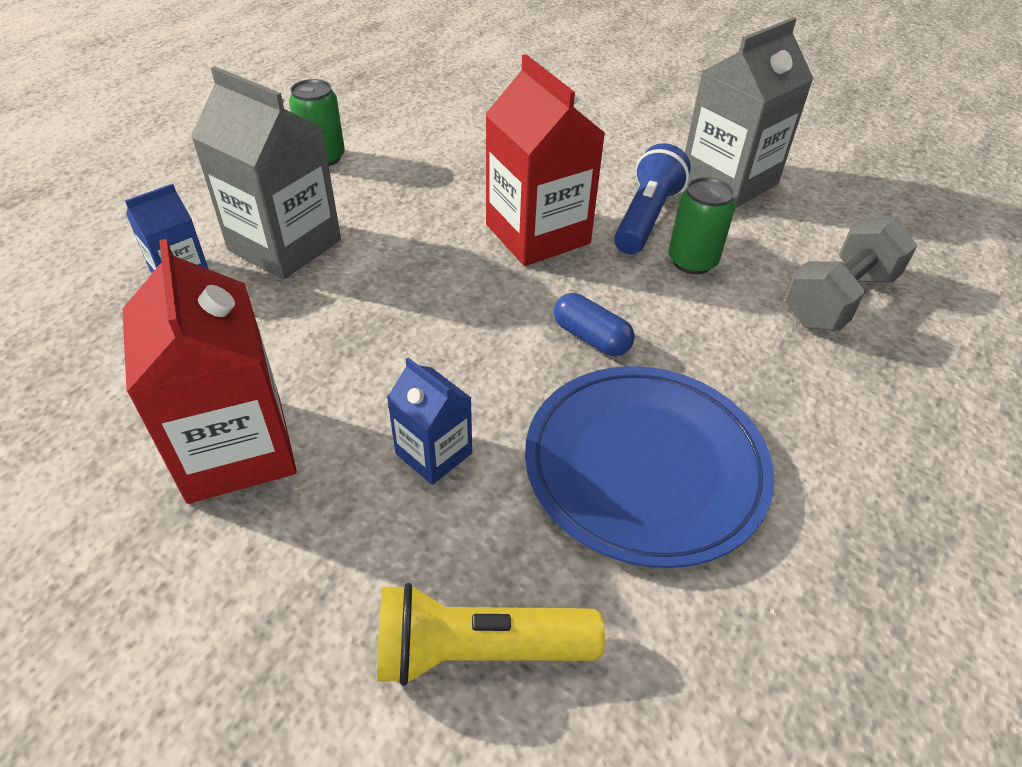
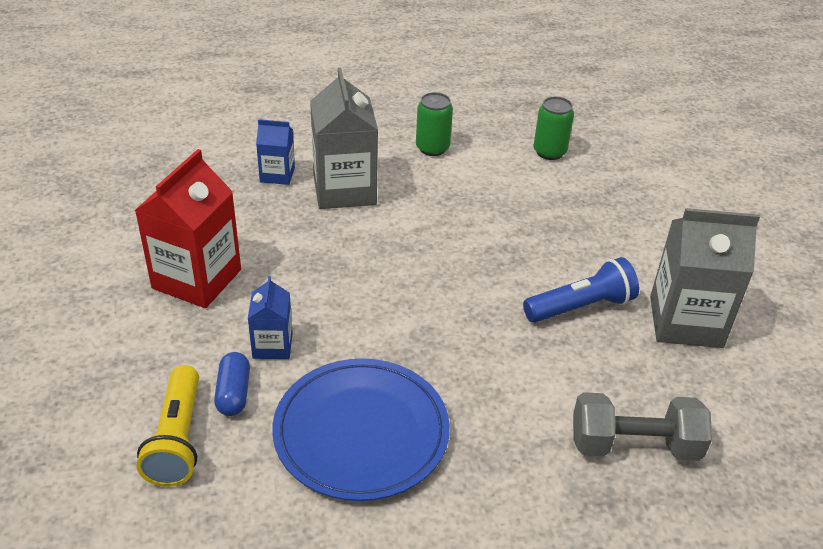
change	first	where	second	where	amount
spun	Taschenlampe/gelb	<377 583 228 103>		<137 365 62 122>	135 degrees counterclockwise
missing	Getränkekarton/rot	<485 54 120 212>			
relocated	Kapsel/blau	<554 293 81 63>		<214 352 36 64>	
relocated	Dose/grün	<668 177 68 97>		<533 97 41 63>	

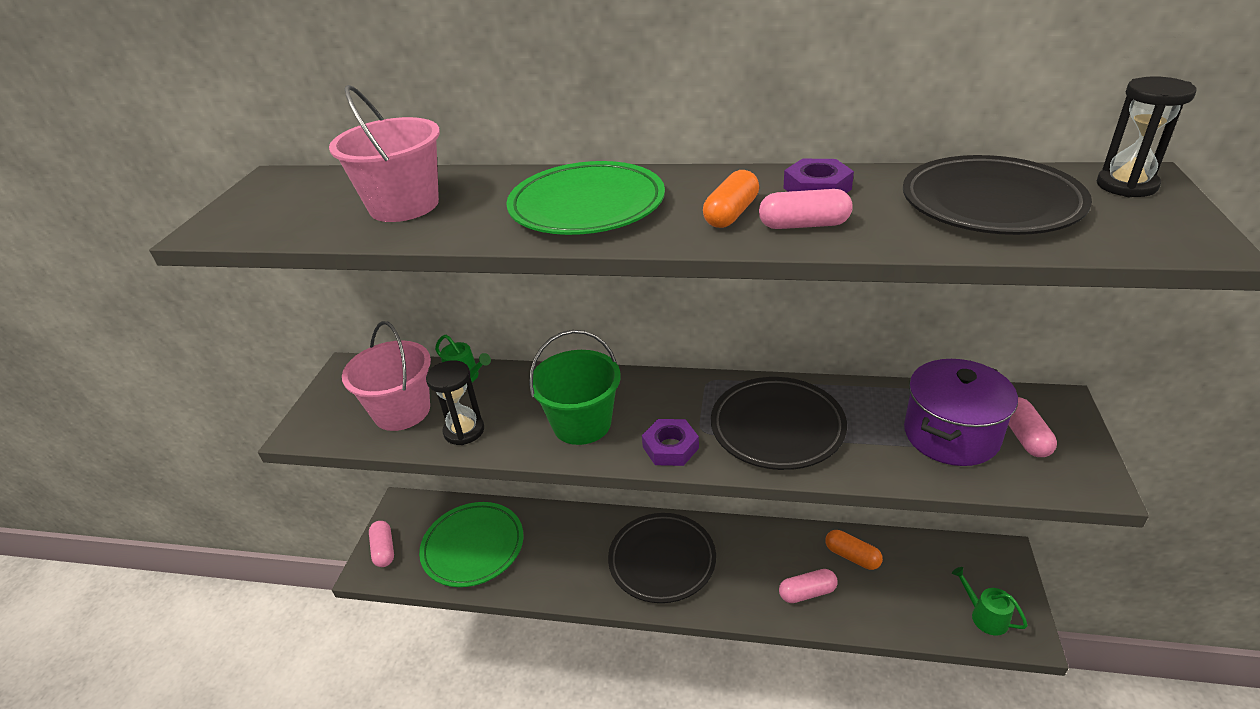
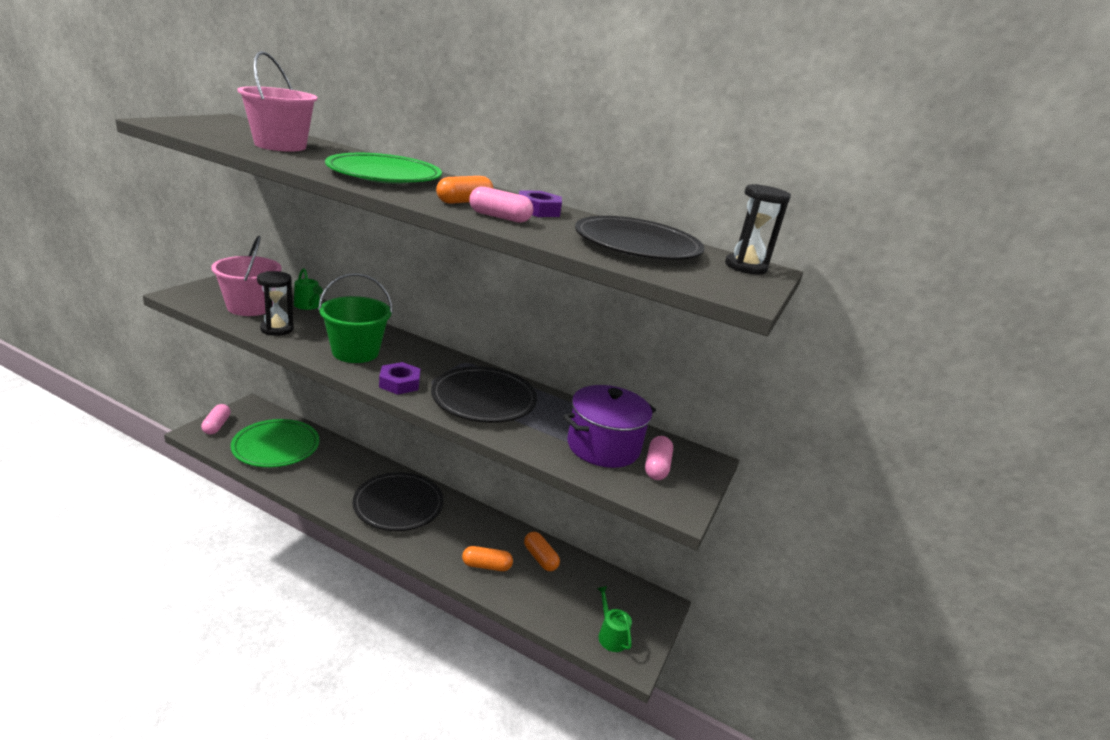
change	first	where	second	where	amount
colour	Kapsel/rosa	<779 569 59 34>	Kapsel/orange	<462 546 51 25>	

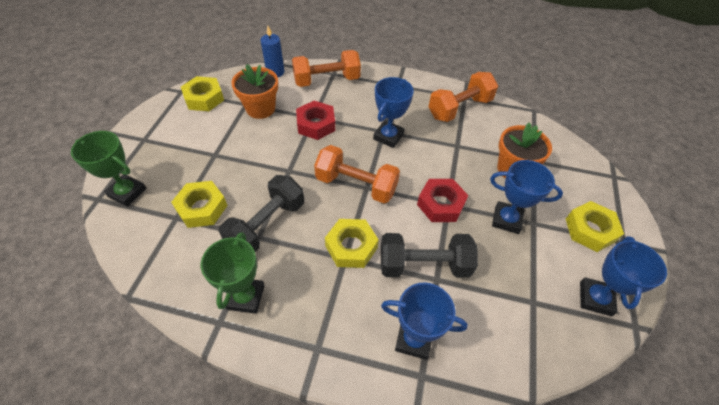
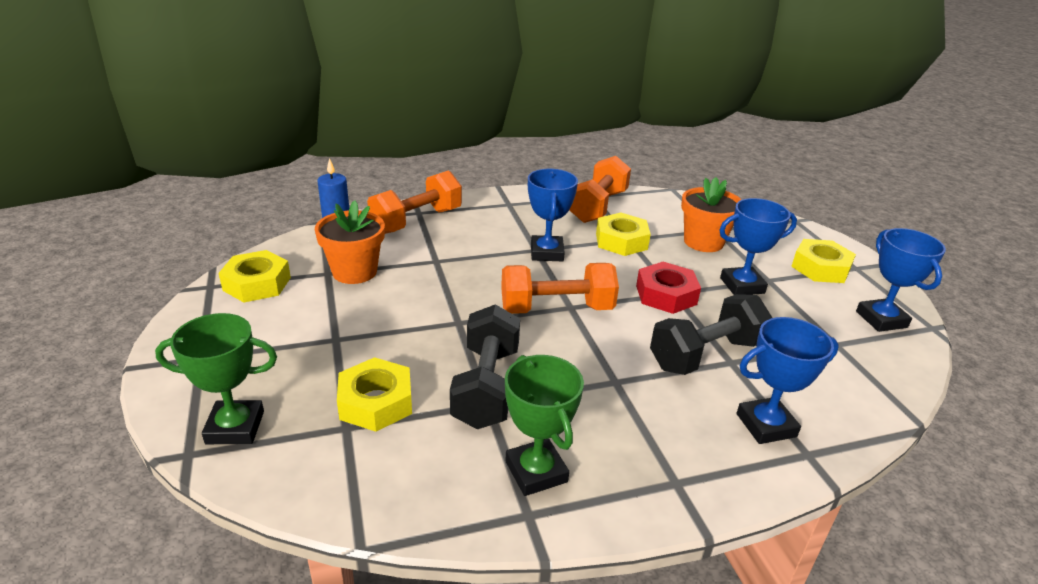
change	first	where	second	where	amount
missing	Sechskantmutter/rot	<296 101 39 39>			
relocated	Sechskantmutter/gelb	<325 219 54 49>		<596 213 55 43>	

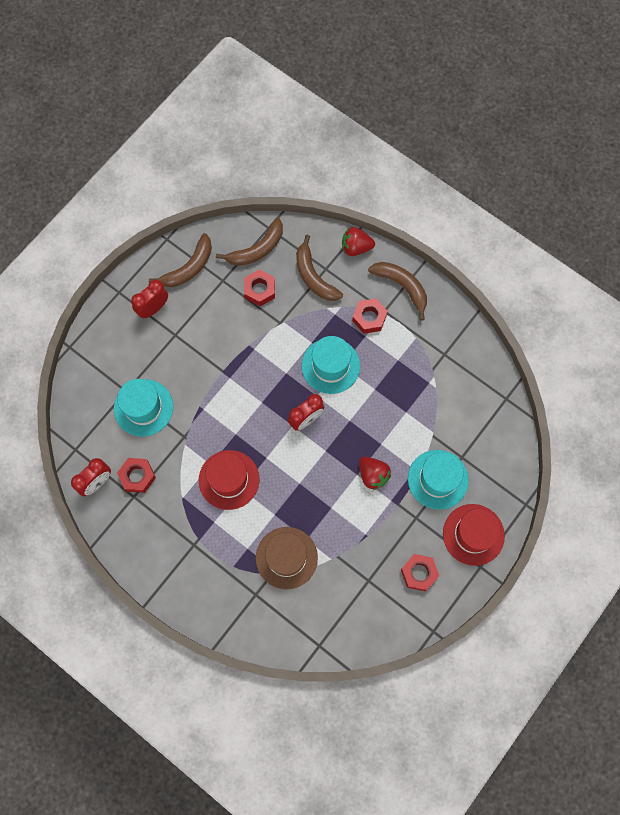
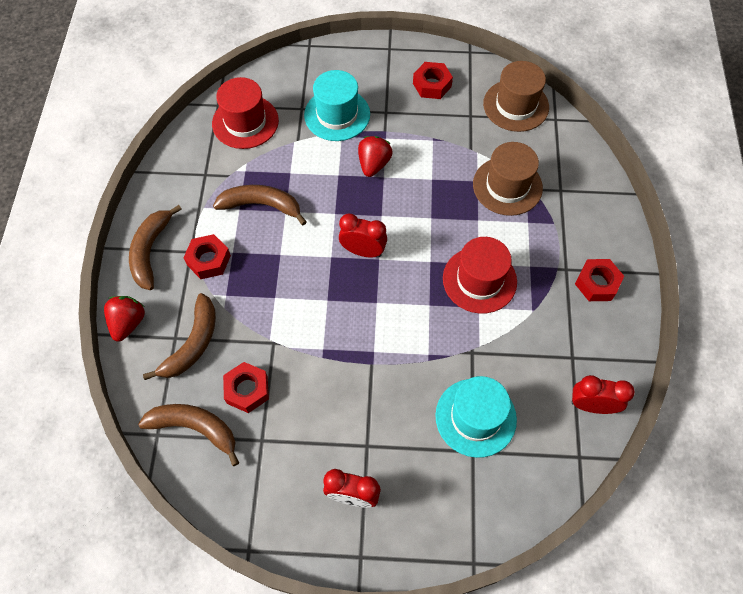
change	first	where	second	where	amount
relocated	Sechskantmutter/rot	<117 458 39 35>		<575 259 49 42>	
relocated	Banane/braun	<149 233 63 54>		<213 185 94 41>	
missing	Hut/türkis	<301 336 59 58>			
spun	Erdbeere/rot	<342 227 33 29>		<104 296 41 45>	135 degrees counterclockwise
relocated	Hut/rot	<443 504 62 62>		<212 77 67 72>	
appeared			Hut/braun	<483 61 66 71>	

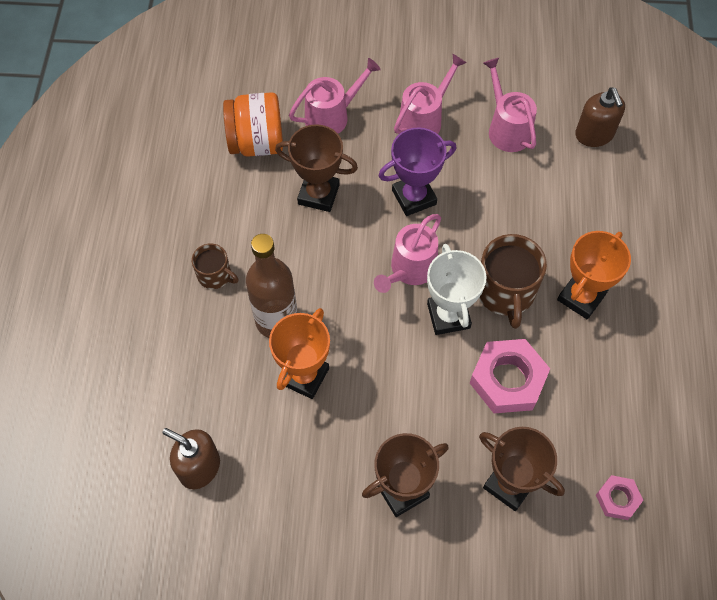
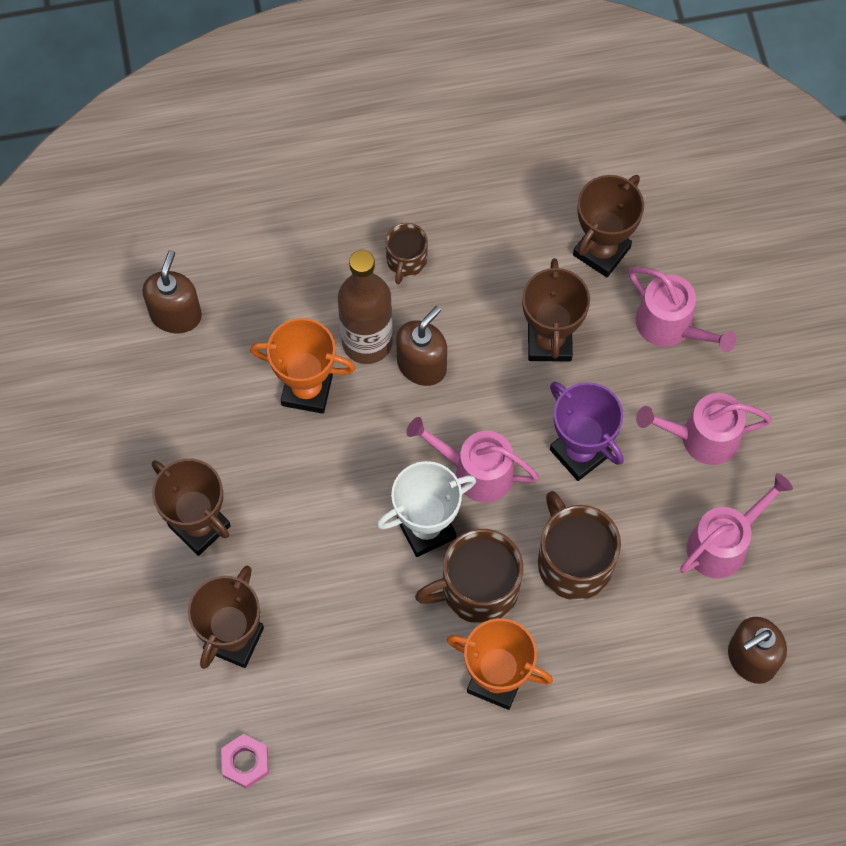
change	first	where	second	where	amount
exchanged	Einmachglas/orange	<223 92 60 65>	Pokal/braun	<573 175 71 102>	
spun	Gießkanne/rosa	<394 54 72 80>		<636 393 136 72>	150 degrees clockwise
missing	Sechskantmutter/rosa	<470 339 80 74>			
appeared			Seifenspender/braun	<396 306 51 80>	
appeared			Tasse/braun	<538 491 83 109>	

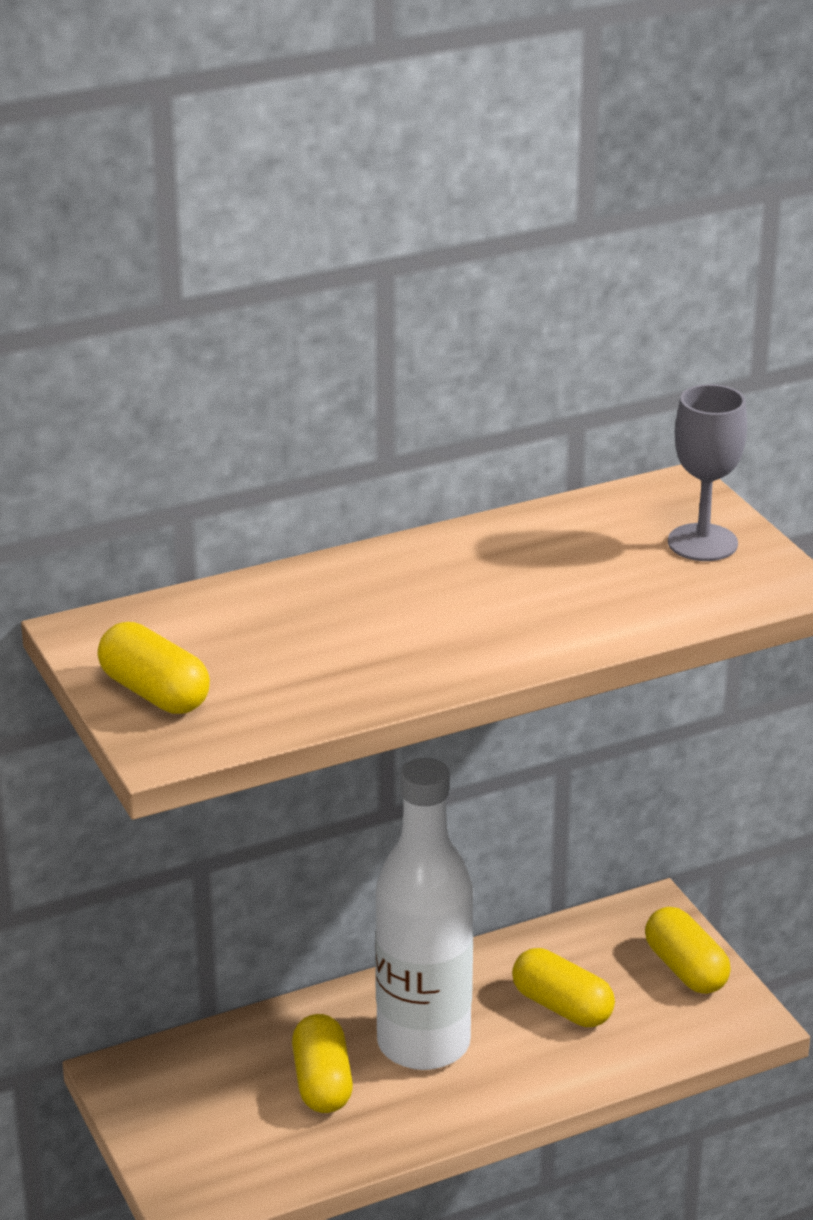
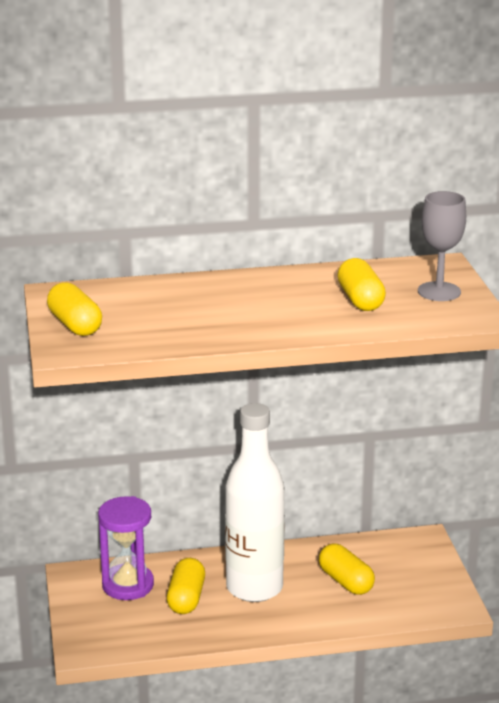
change	first	where	second	where	amount
relocated	Kapsel/gelb	<645 907 86 87>		<337 258 49 53>	
appeared			Sanduhr/lila	<98 496 56 104>	

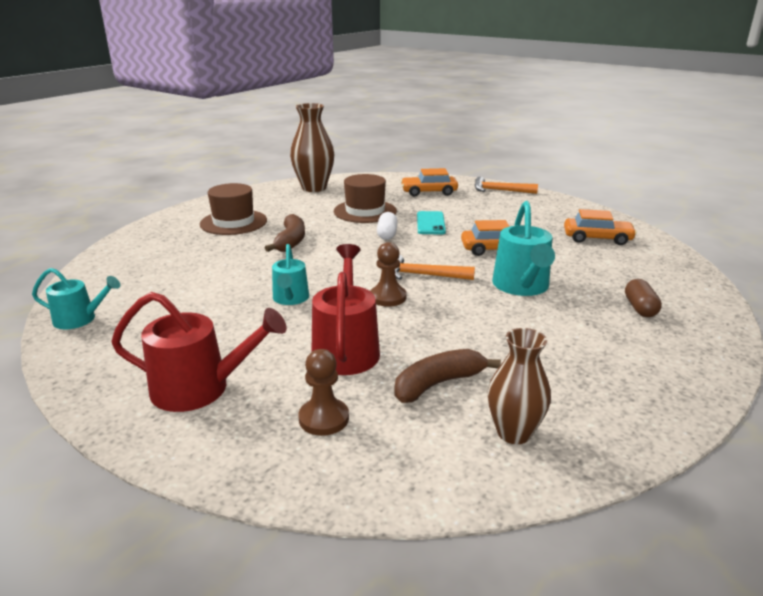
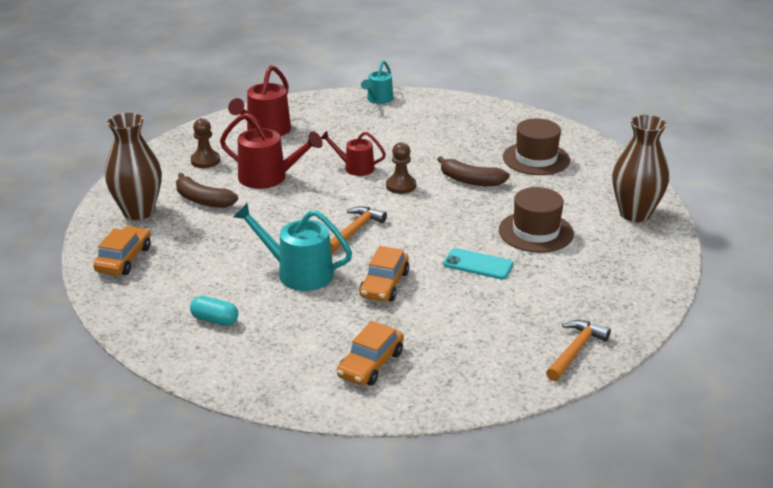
change	first	where	second	where	amount
colour	Gießkanne/türkis	<272 244 37 61>	Gießkanne/rot	<321 131 65 45>	
relocated	Bauer/braun	<370 242 37 65>		<386 142 30 52>	
missing	Kapsel/weiß	<377 212 21 28>			
spun	Banane/braun	<394 349 107 54>		<176 173 62 35>	135 degrees clockwise
relocated	Auto/orange	<401 168 57 29>		<93 226 58 49>	
size	Vase/braun	<487 328 64 116>		<105 113 57 107>	x1.50
colour	Kapsel/braun	<625 279 37 38>	Kapsel/türkis	<190 296 48 30>	

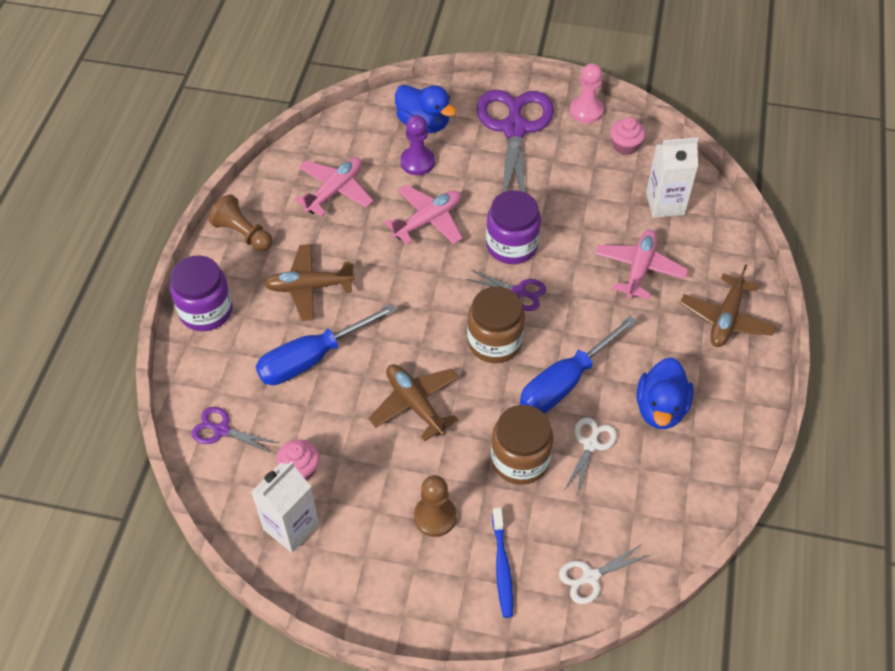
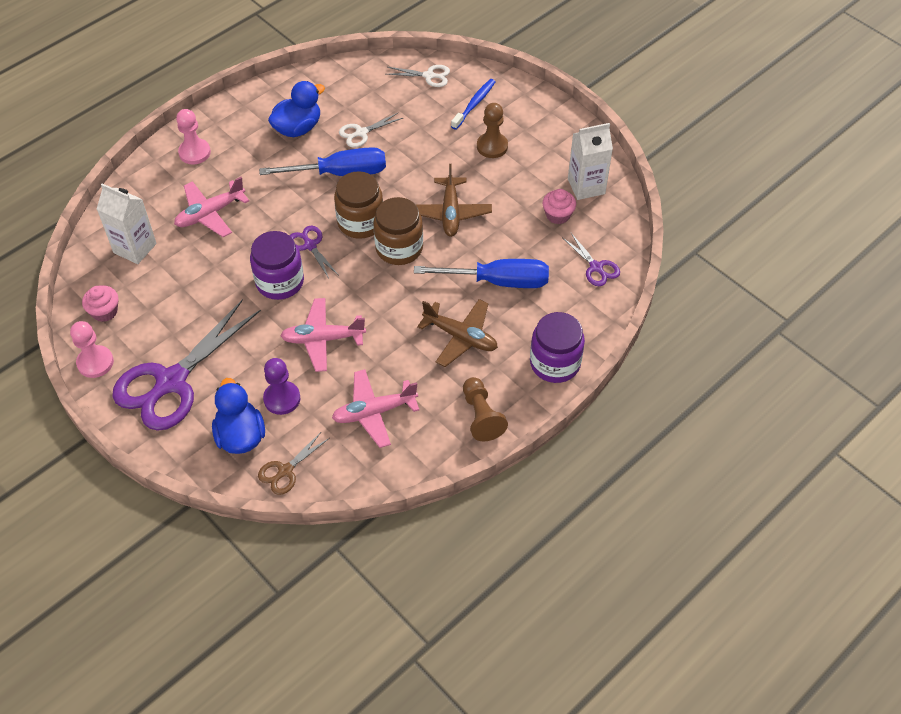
change	first	where	second	where	amount
relocated	Einmachglas/braun	<491 405 63 80>		<373 197 50 68>	
exchanged	Flugzeug/braun	<680 264 96 83>	Bauer/rosa	<176 109 35 55>	
appeared			Schere/braun	<258 431 71 64>	

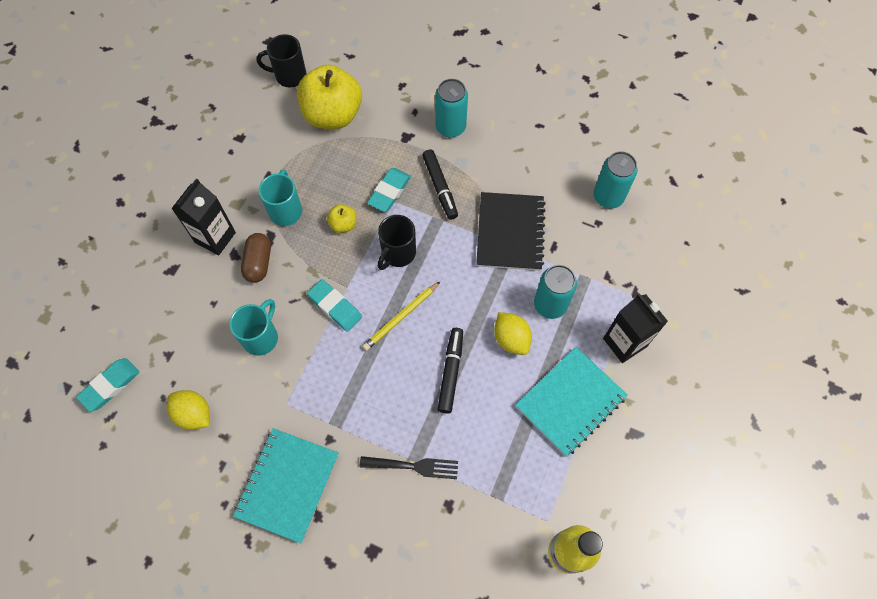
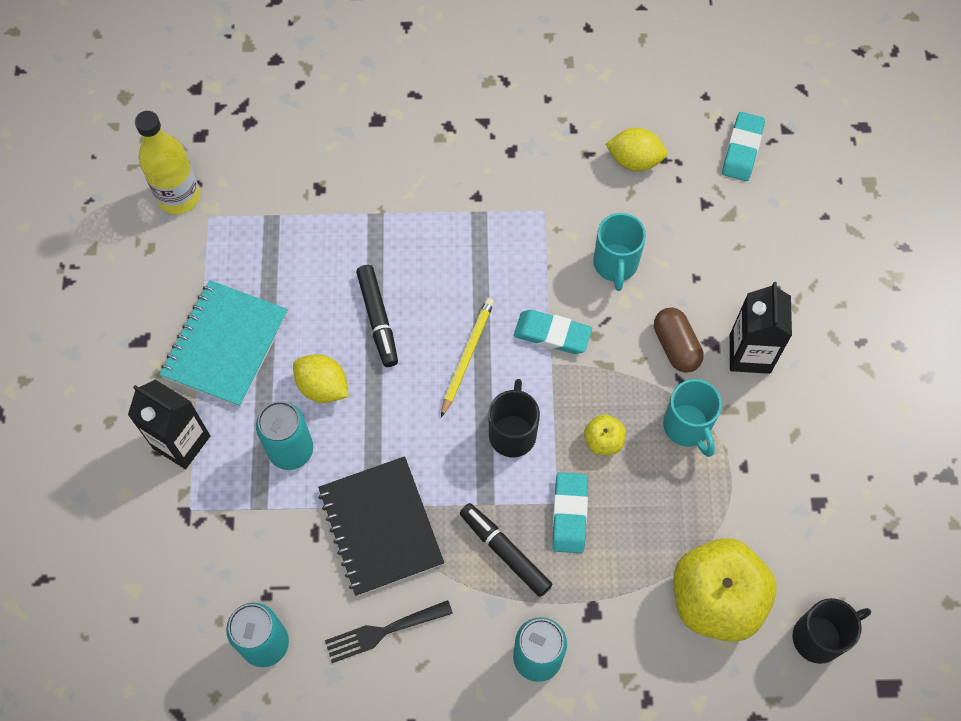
change	first	where	second	where	amount
missing	Notizbuch/türkis	<233 428 106 115>			
relocated	Gabel/schwarz	<360 456 98 23>		<325 600 128 63>	

